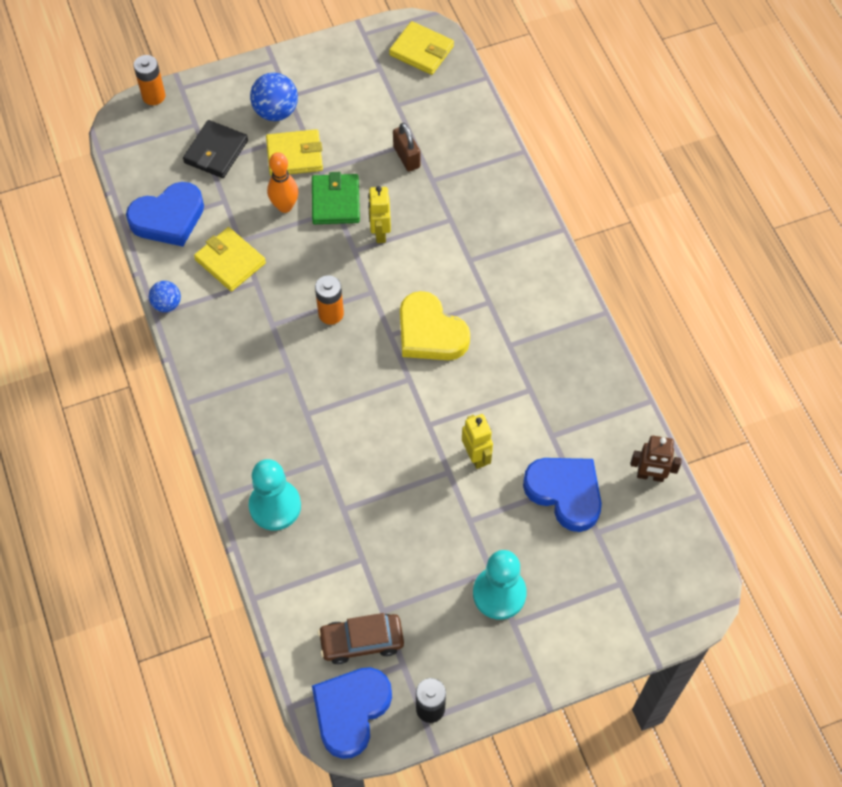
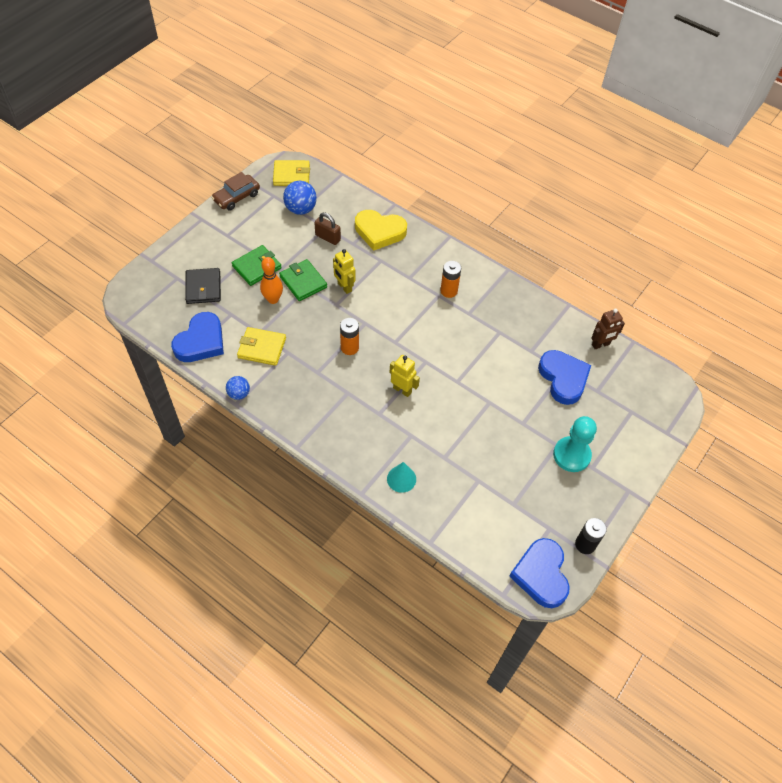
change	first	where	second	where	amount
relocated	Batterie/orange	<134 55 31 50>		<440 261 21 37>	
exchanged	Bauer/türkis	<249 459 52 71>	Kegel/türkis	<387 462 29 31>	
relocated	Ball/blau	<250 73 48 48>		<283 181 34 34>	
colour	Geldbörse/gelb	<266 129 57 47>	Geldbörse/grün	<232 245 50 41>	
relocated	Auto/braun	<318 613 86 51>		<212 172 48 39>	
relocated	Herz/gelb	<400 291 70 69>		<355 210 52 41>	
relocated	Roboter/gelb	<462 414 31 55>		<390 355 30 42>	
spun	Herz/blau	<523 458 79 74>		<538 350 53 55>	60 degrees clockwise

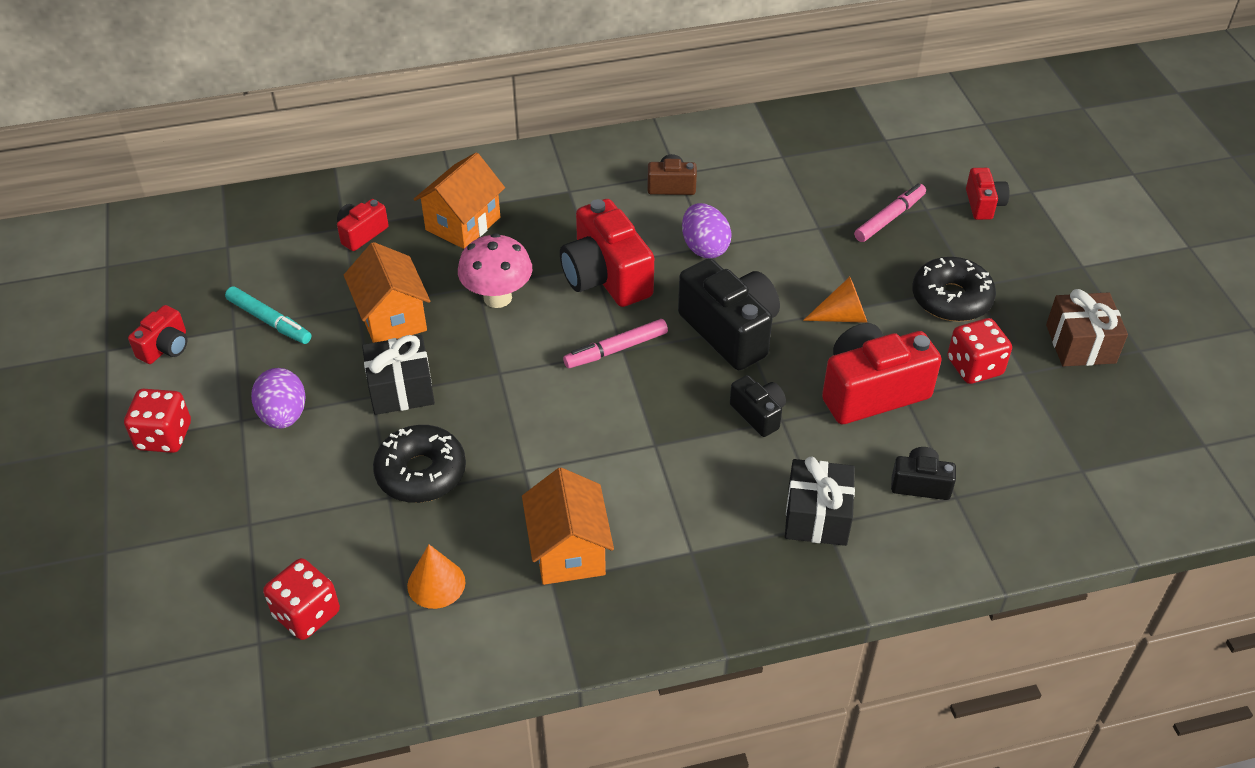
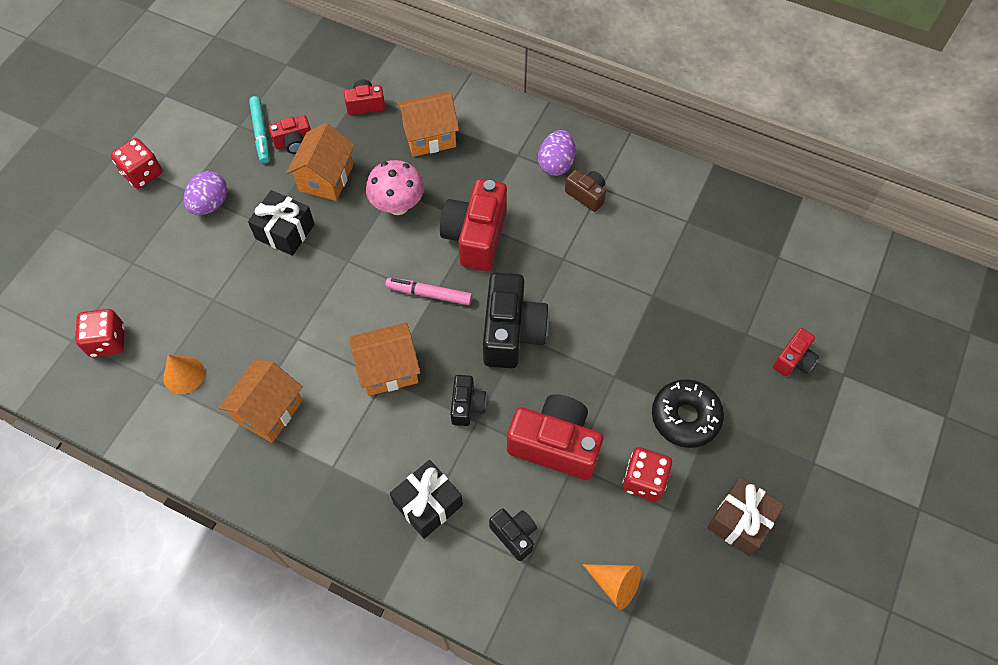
change	first	where	second	where	amount
relocated	Kamera/rot	<128 305 59 59>		<269 115 42 39>	
missing	Donut/schwarz	<373 425 93 78>			
relocated	Ei/lila	<682 203 50 55>		<538 130 38 46>	
relocated	Kegel/orange	<803 277 64 46>		<583 564 58 46>	
missing	Filzstift/rosa	<854 183 72 59>			
appeared			Haus/orange	<349 322 71 74>	

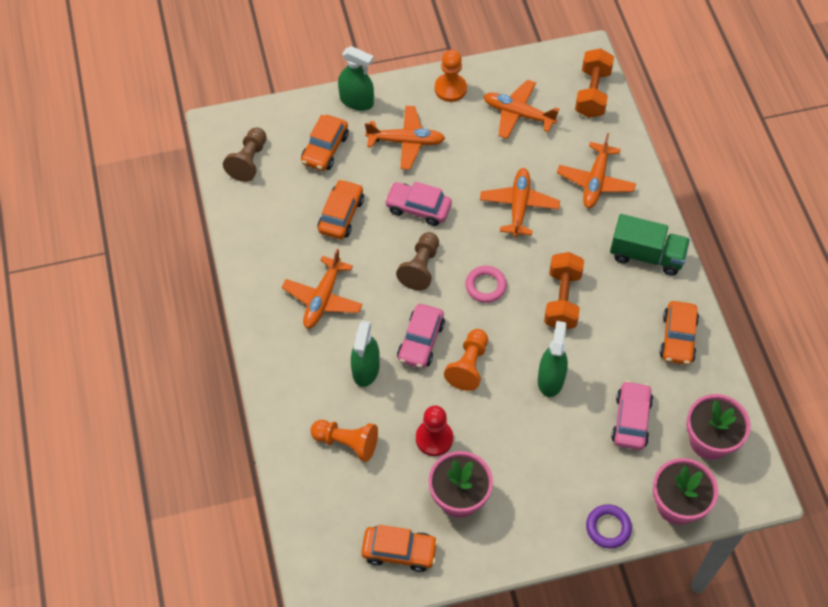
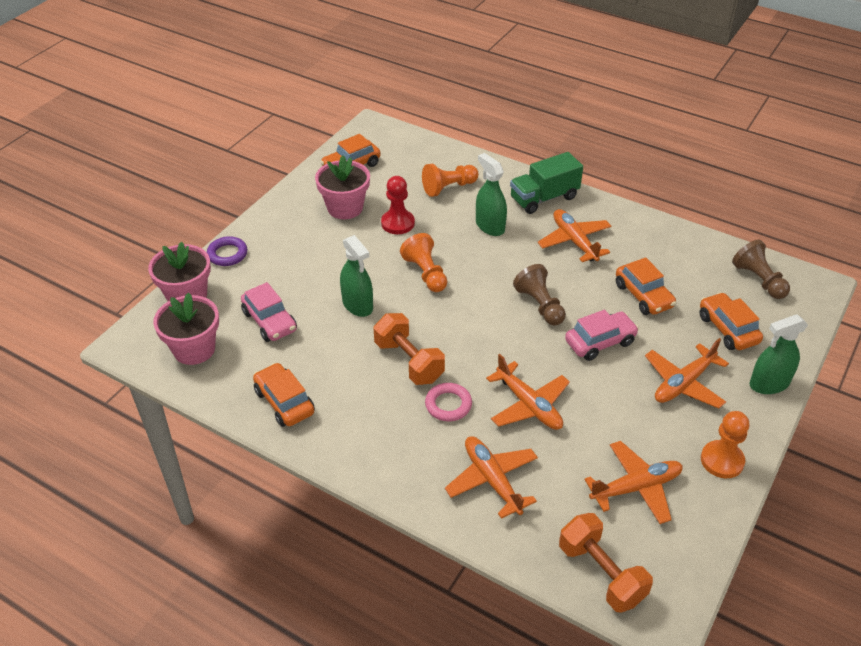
change	first	where	second	where	amount
missing	Auto/rosa	<397 304 48 65>			
relocated	Ring/rosa	<465 266 42 37>		<425 383 47 38>	
relocated	Lastwagen/grün	<610 214 80 62>		<510 152 73 62>	

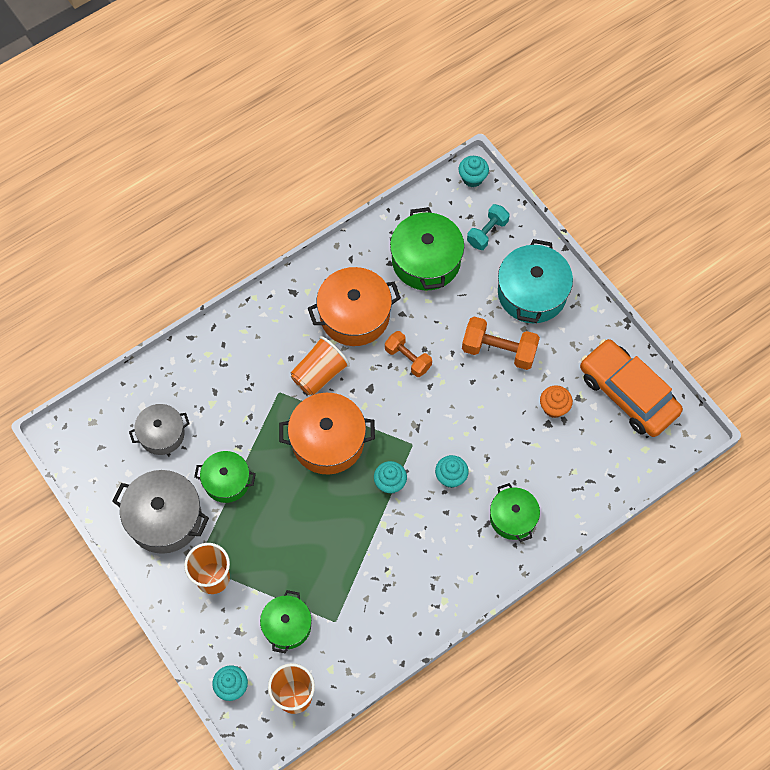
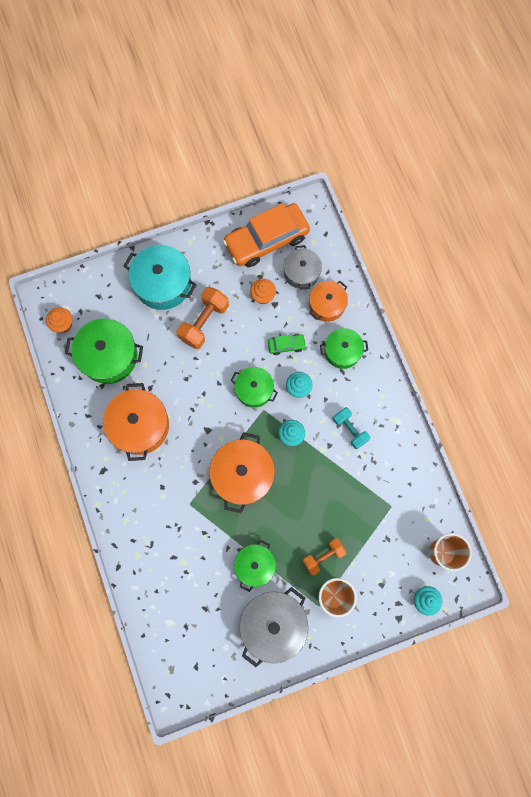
change	first	where	second	where	amount
relocated	Kochtopf/grau	<129 404 61 51>		<284 245 38 45>	
relocated	Kochtopf/grün	<260 590 52 63>		<230 367 48 41>	
missing	Becher/orange	<290 336 60 59>			
relocated	Hantel/orange	<385 331 47 46>		<303 538 44 37>	
missing	Muffin/türkis	<459 156 30 31>			
relocated	Hantel/türkis	<467 204 43 46>		<333 407 37 42>	
appeared			Muffin/orange	<46 307 26 26>	
appeared			Auto/grün	<268 334 38 21>	
appeared			Kochtopf/orange	<309 281 39 41>	

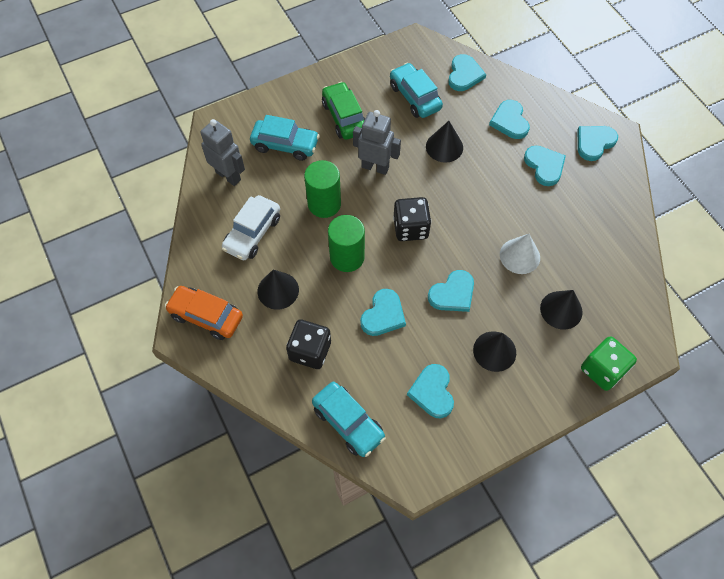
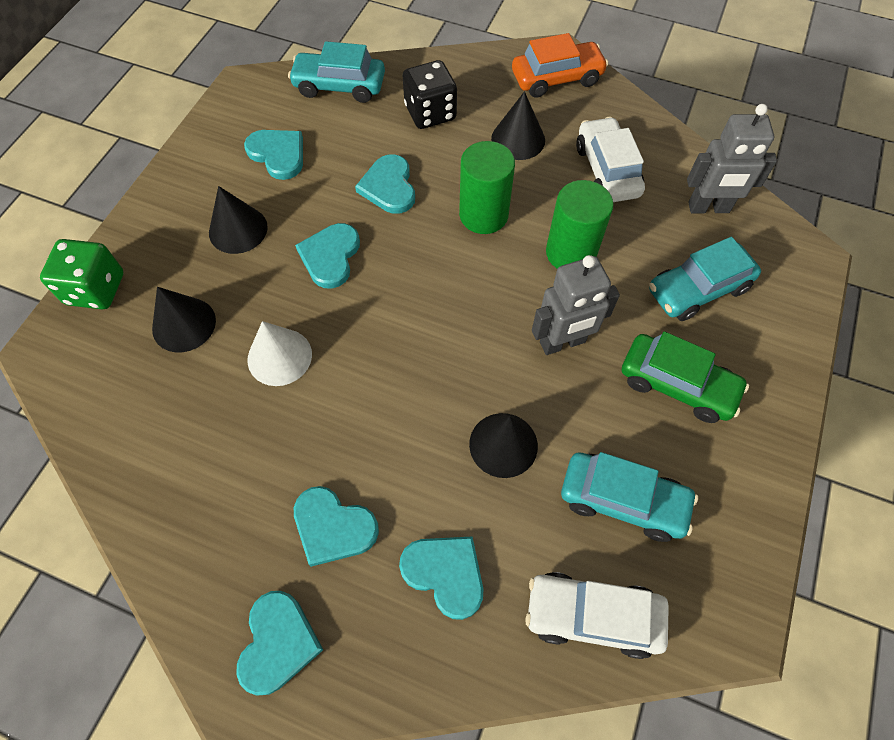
change	first	where	second	where	amount
missing	Spielwürfel/schwarz	<393 197 38 44>			
exchanged	Herz/türkis	<448 54 38 37>	Auto/weiß	<525 572 144 87>	

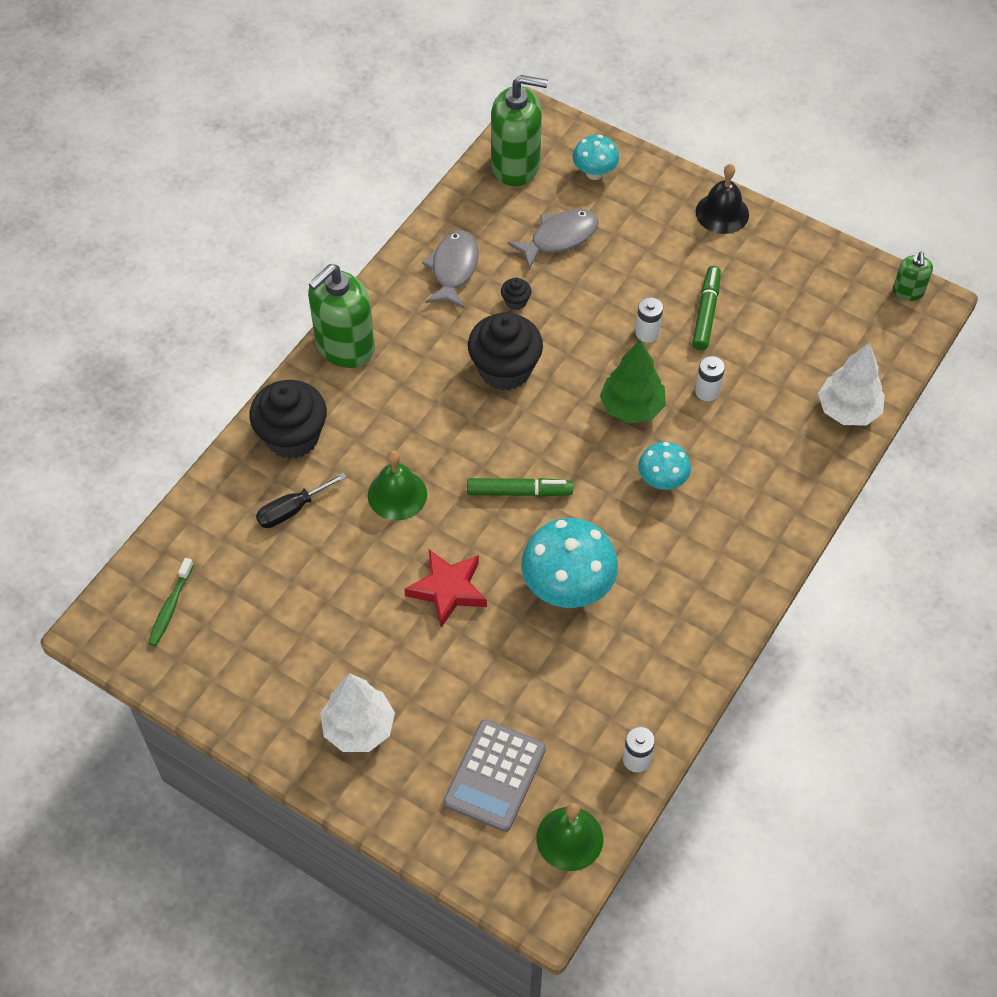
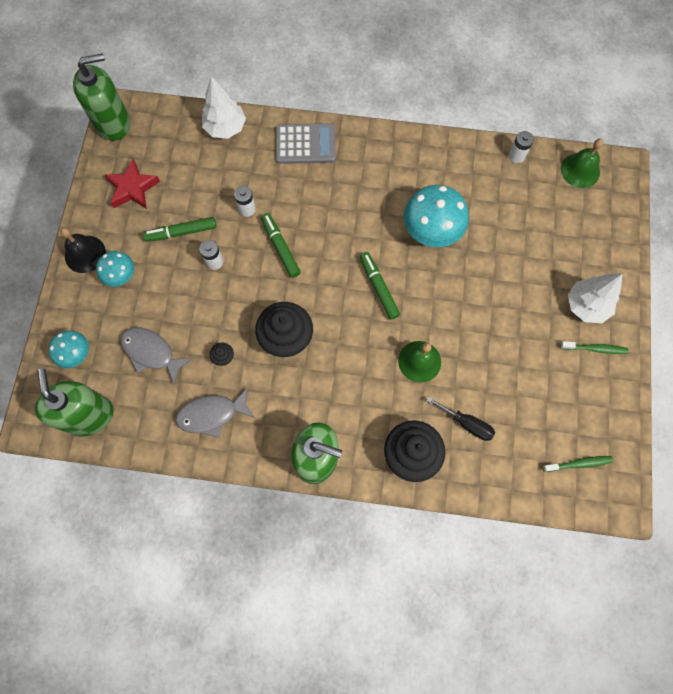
change	first	where	second	where	amount
relocated	Stern/rot	<405 549 82 79>		<105 159 55 50>	
relocated	Taschenrechner/grau	<443 719 103 113>		<276 123 60 41>	
exchanged	Baum/grün	<600 340 66 83>	Filzstift/grün	<261 213 40 65>	
relocated	Pilz/türkis	<638 442 53 48>		<96 251 38 36>	
size	Seifenspender/grün	<893 252 40 49>		<73 53 57 88>	x2.00
appeared			Zahnbürste/grün	<560 341 68 13>	

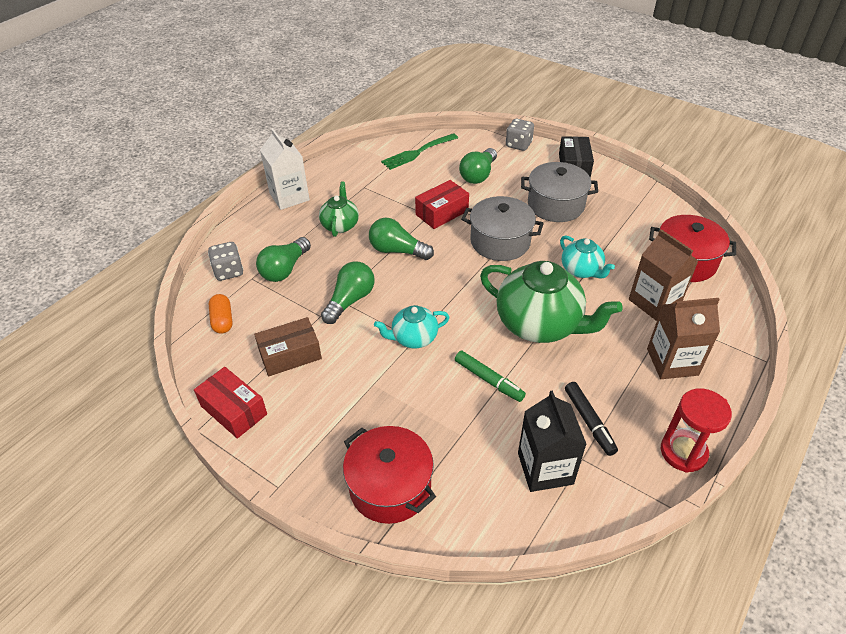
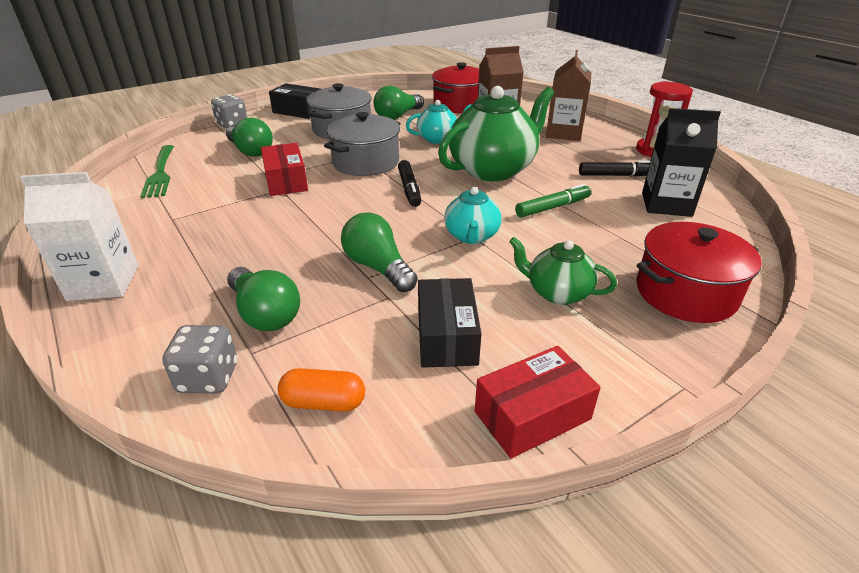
change	first	where	second	where	amount
colour	Schachtel/braun	<254 317 68 60>	Schachtel/schwarz	<418 278 64 90>	
relocated	Teekanne/grün	<319 182 40 55>		<509 237 108 68>	
relocated	Glühbirne/grün	<369 218 65 42>		<374 86 50 34>	
appeared			Filzstift/schwarz	<398 160 23 47>	

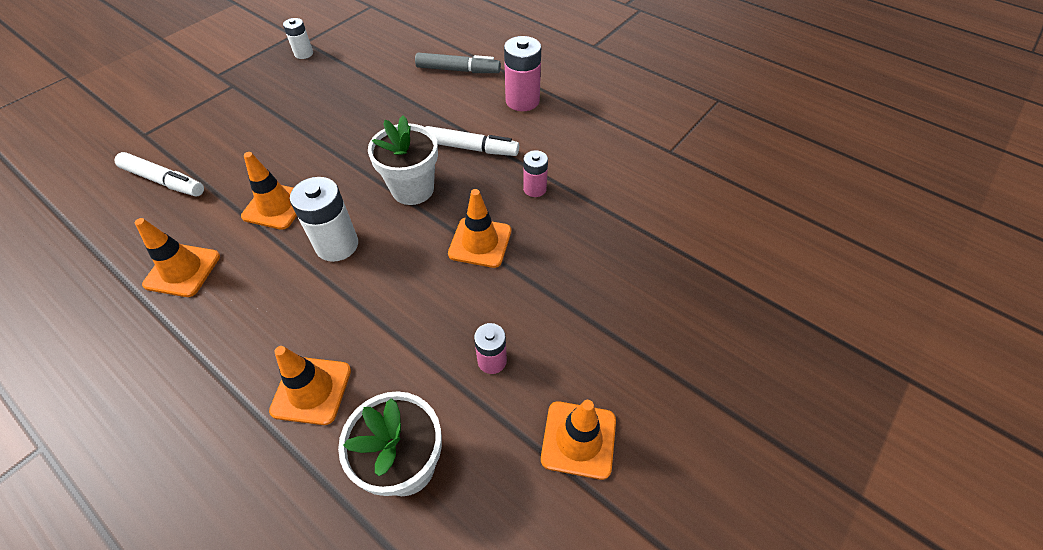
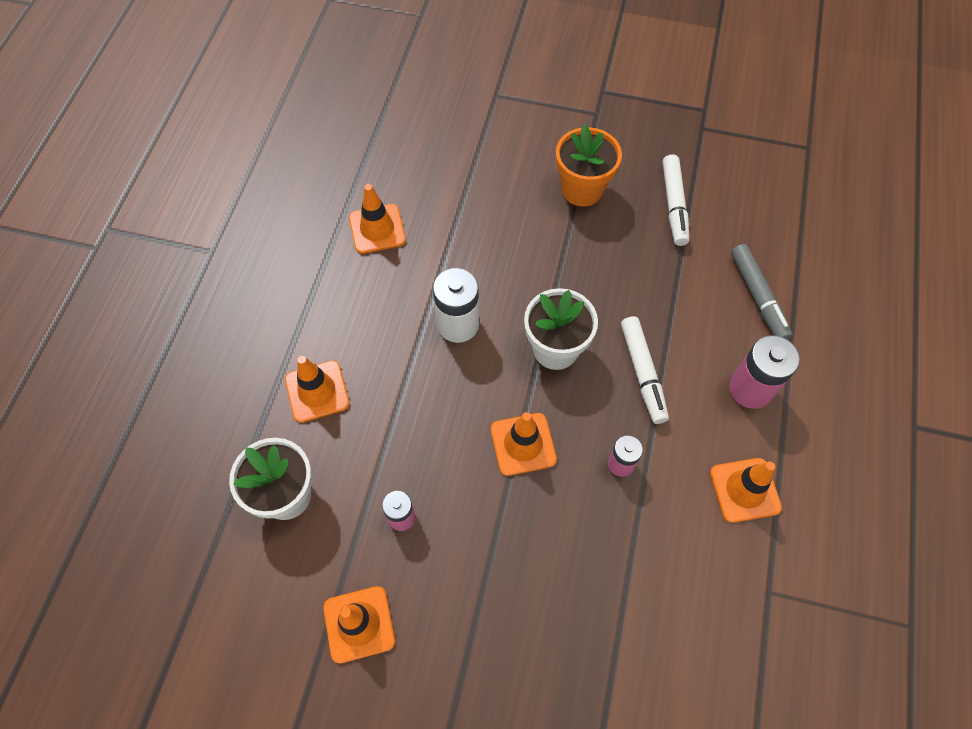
change	first	where	second	where	amount
relocated	Filzstift/weiß	<115 152 89 45>		<663 154 26 92>	
relocated	Leitkegel/orange	<241 152 56 78>		<710 458 72 65>	
missing	Batterie/weiß	<283 18 30 41>			
appeared			Blumentopf/orange	<556 124 66 83>	

